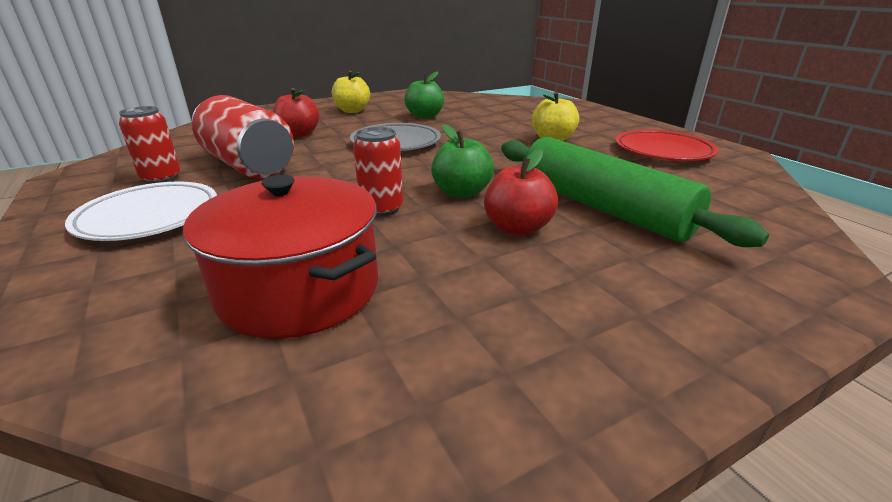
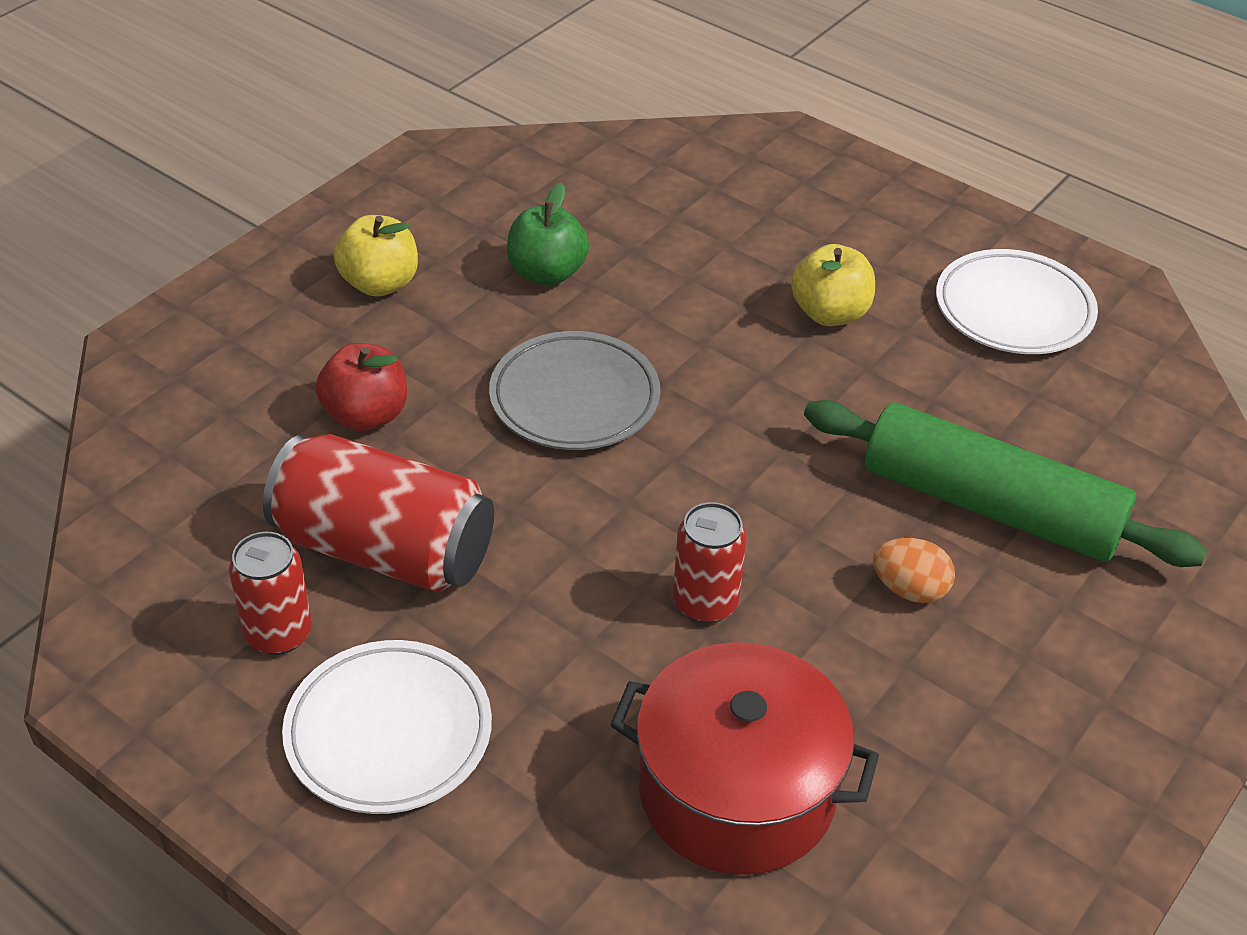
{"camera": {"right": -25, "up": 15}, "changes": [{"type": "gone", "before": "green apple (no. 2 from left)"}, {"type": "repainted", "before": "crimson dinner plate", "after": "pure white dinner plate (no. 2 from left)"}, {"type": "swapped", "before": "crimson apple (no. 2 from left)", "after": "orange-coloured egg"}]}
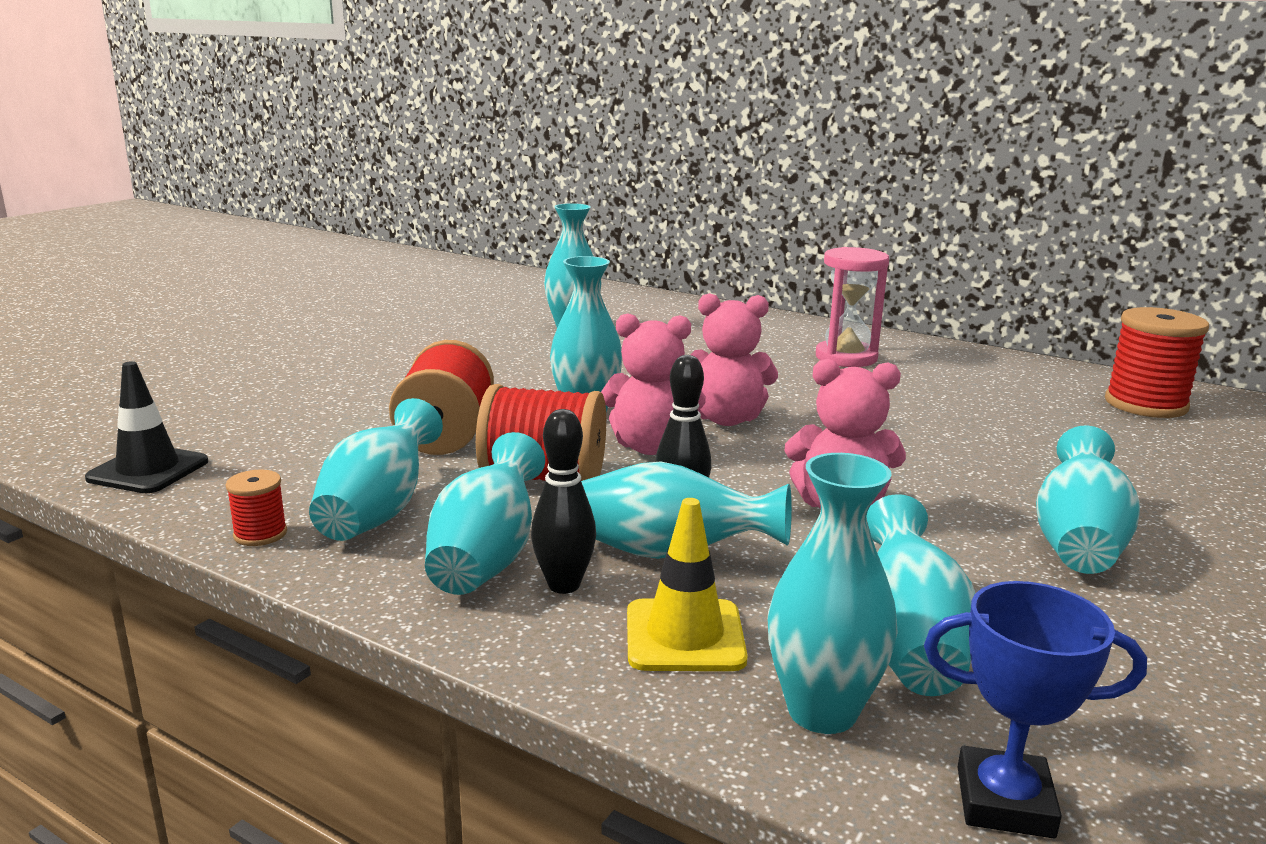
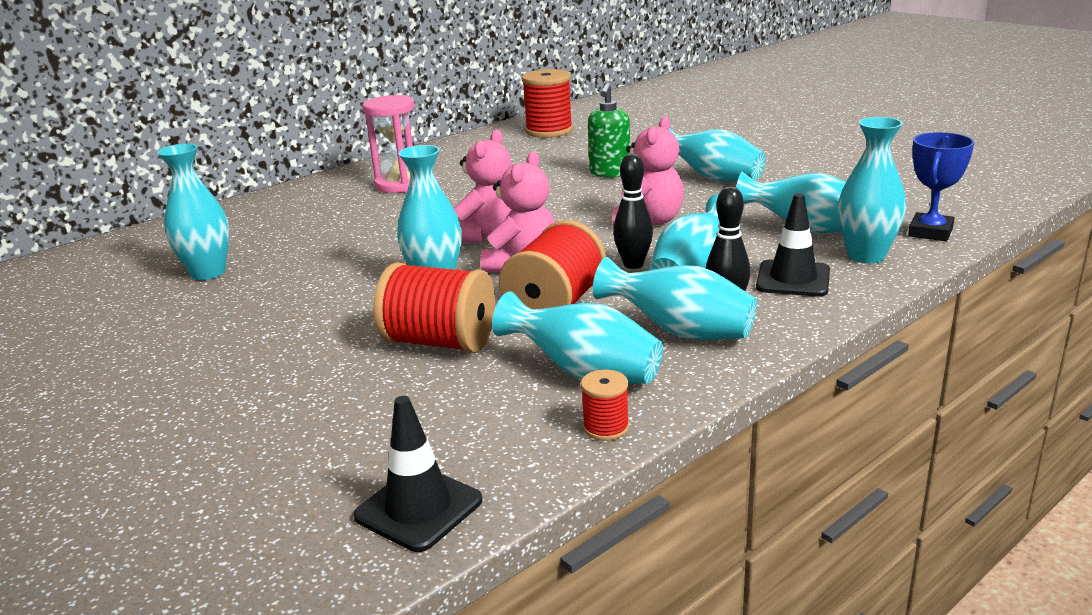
{"camera": {"right": -70, "up": 5}, "changes": [{"type": "repainted", "before": "bright yellow traffic cone", "after": "black traffic cone (no. 2 from left)"}, {"type": "new", "after": "green soap dispenser"}]}
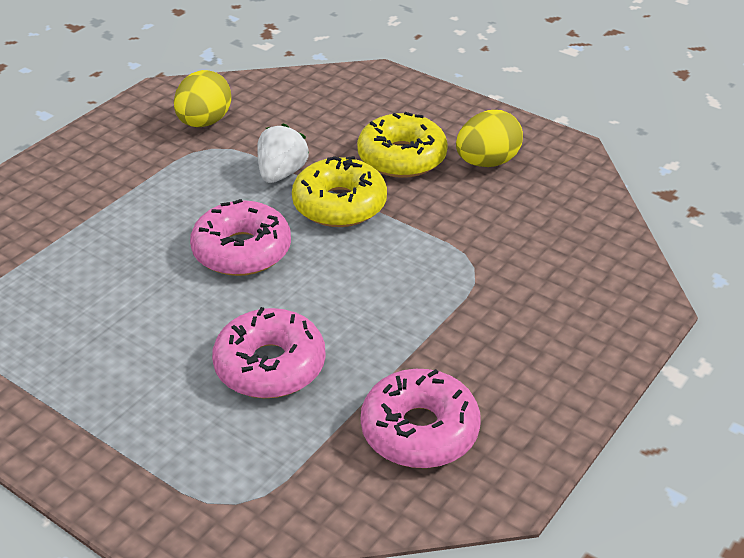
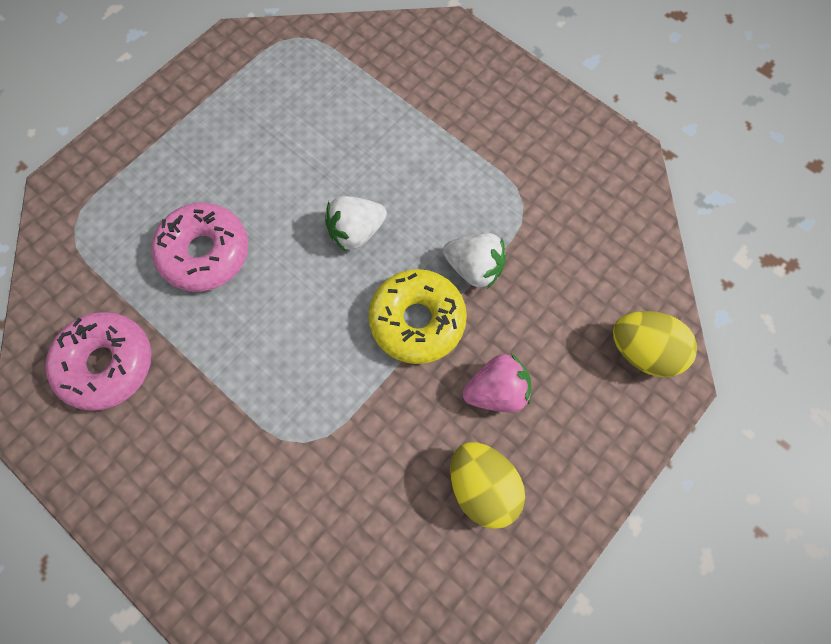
{"camera": {"right": 95, "up": 30}, "changes": [{"type": "shifted", "before": "bright yellow egg (no. 1 from left in the first image)", "after": "bright yellow egg (no. 2 from left)"}, {"type": "swapped", "before": "bright yellow donut (no. 2 from left)", "after": "rose-pink strawberry"}, {"type": "swapped", "before": "rose-pink donut (no. 1 from left)", "after": "pure white strawberry (no. 1 from left)"}]}
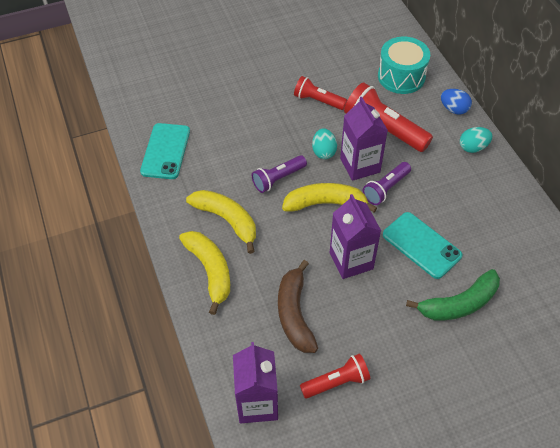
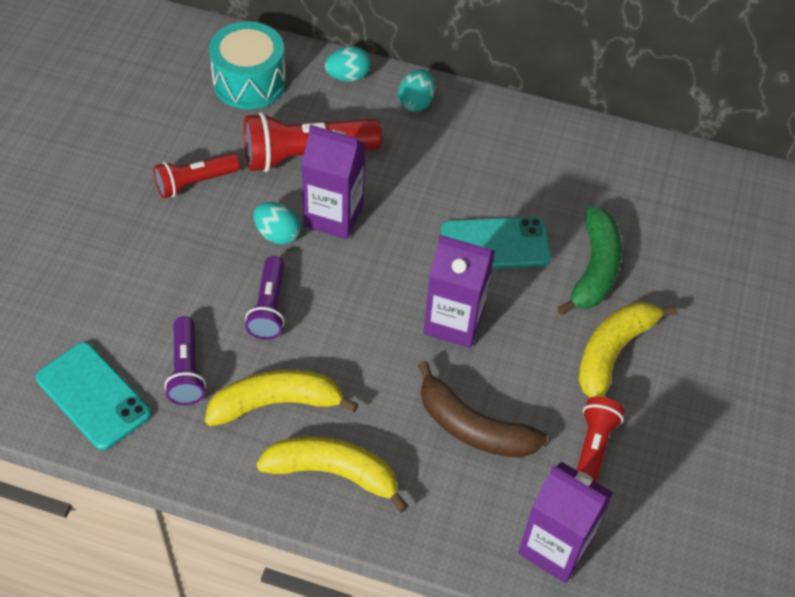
{"camera": {"right": -55, "up": 0}, "changes": [{"type": "repainted", "before": "royal blue egg", "after": "teal egg (no. 2 from left)"}, {"type": "shifted", "before": "royal purple flashlight (no. 2 from left in the first image)", "after": "royal purple flashlight (no. 1 from left)"}, {"type": "shifted", "before": "bright yellow banana (no. 3 from left)"}]}
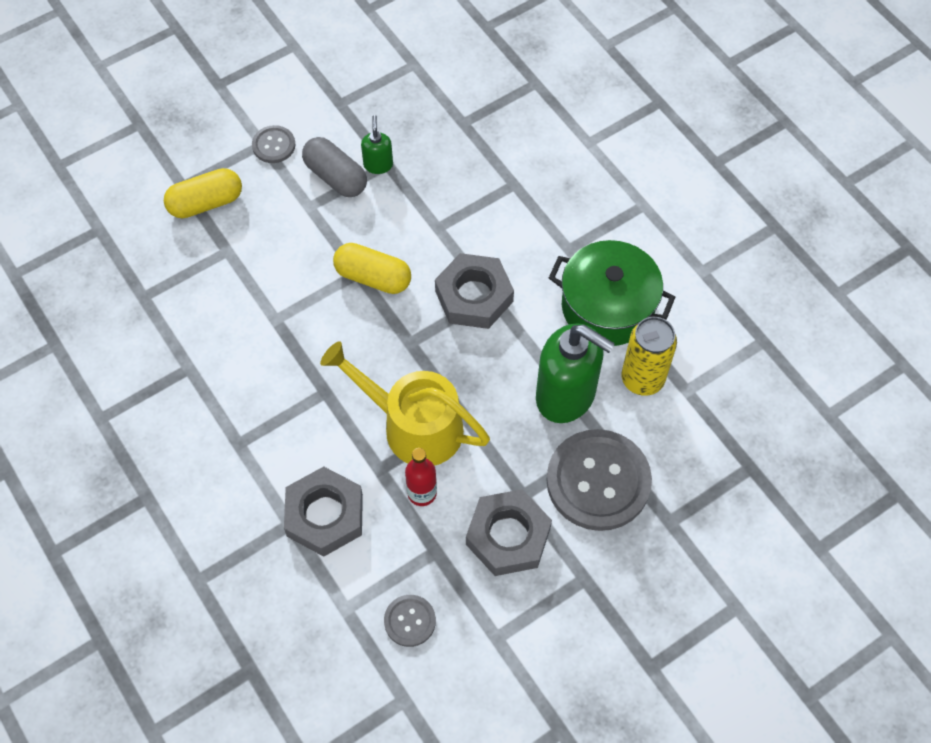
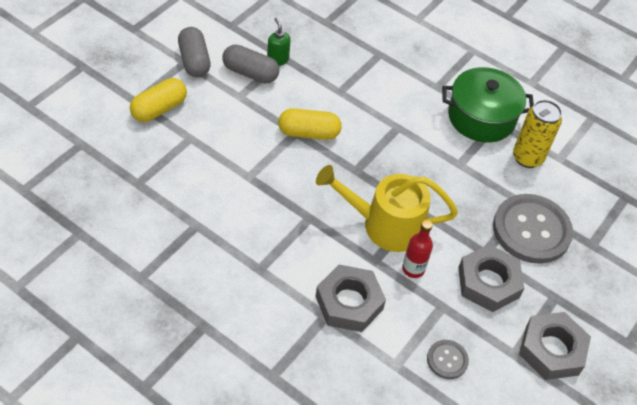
{"camera": {"right": -25, "up": -10}, "changes": [{"type": "swapped", "before": "gray shirt button (no. 1 from left)", "after": "gray pill (no. 1 from left)"}, {"type": "shifted", "before": "gray hex nut (no. 2 from left in the first image)", "after": "gray hex nut (no. 3 from left)"}, {"type": "gone", "before": "green soap dispenser (no. 2 from left)"}]}
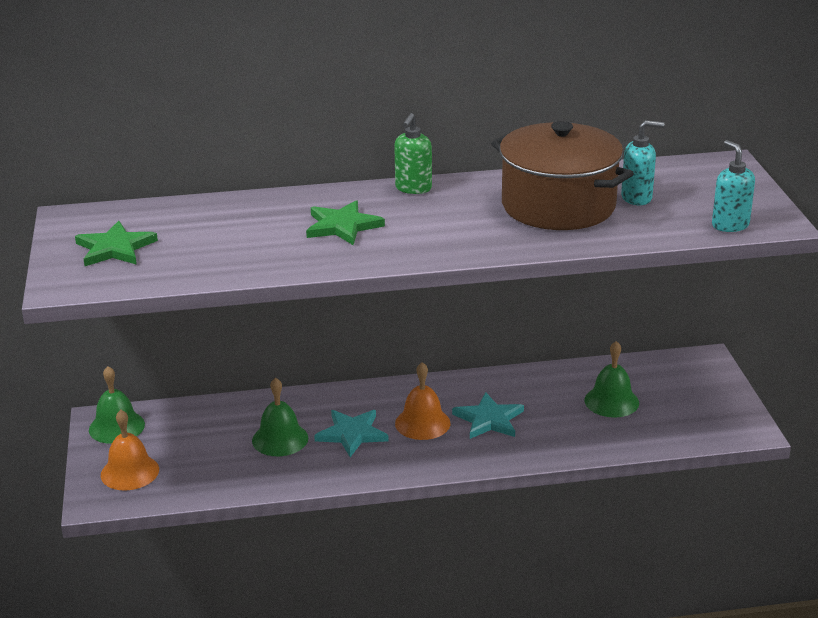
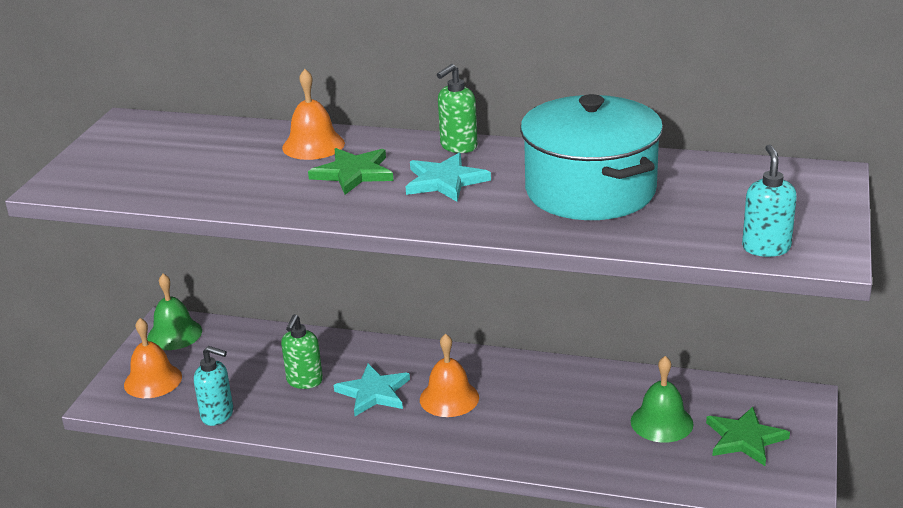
{"camera": {"right": 25, "up": 0}, "changes": [{"type": "shifted", "before": "teal soap dispenser (no. 1 from left)"}, {"type": "repainted", "before": "brown stockpot", "after": "teal stockpot"}, {"type": "shifted", "before": "green star shape (no. 1 from left in the first image)", "after": "green star shape (no. 2 from left)"}, {"type": "swapped", "before": "green hand bell (no. 2 from left)", "after": "green soap dispenser (no. 1 from left)"}, {"type": "shifted", "before": "teal star shape (no. 2 from left)"}, {"type": "new", "after": "orange-coloured hand bell (no. 2 from left)"}]}
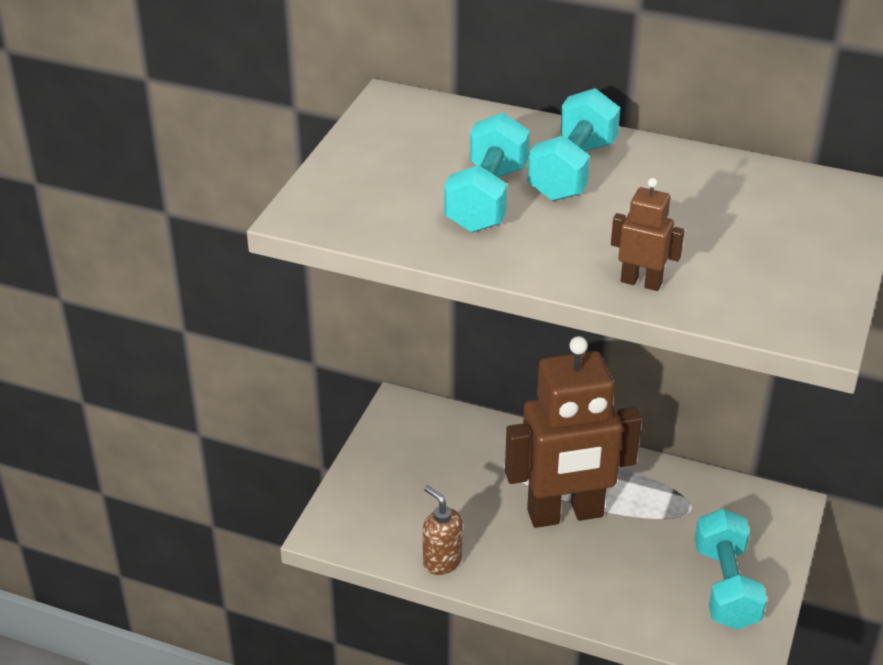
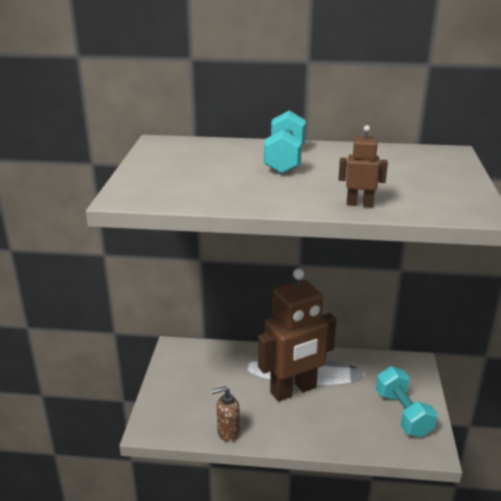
{"camera": {"right": -15, "up": -10}, "changes": [{"type": "gone", "before": "teal dumbbell (no. 1 from left)"}, {"type": "rotated", "before": "brown soap dispenser", "turn": -45}]}
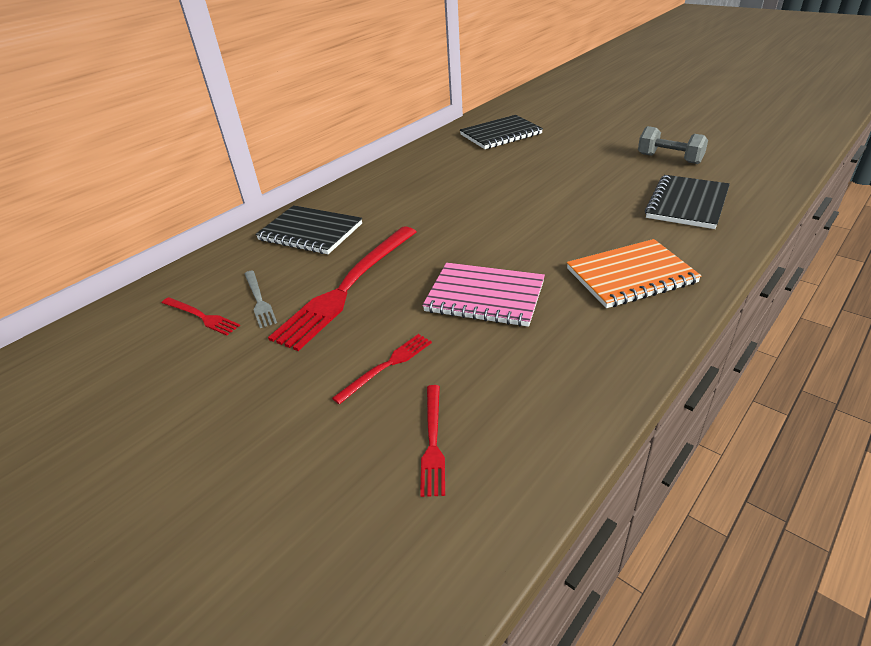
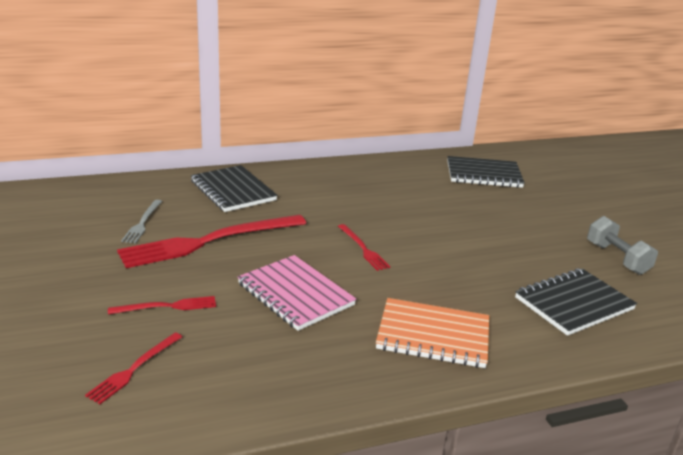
{"camera": {"right": 25, "up": -10}, "changes": [{"type": "shifted", "before": "crimson dinner fork (no. 1 from left in the first image)", "after": "crimson dinner fork (no. 4 from left)"}]}
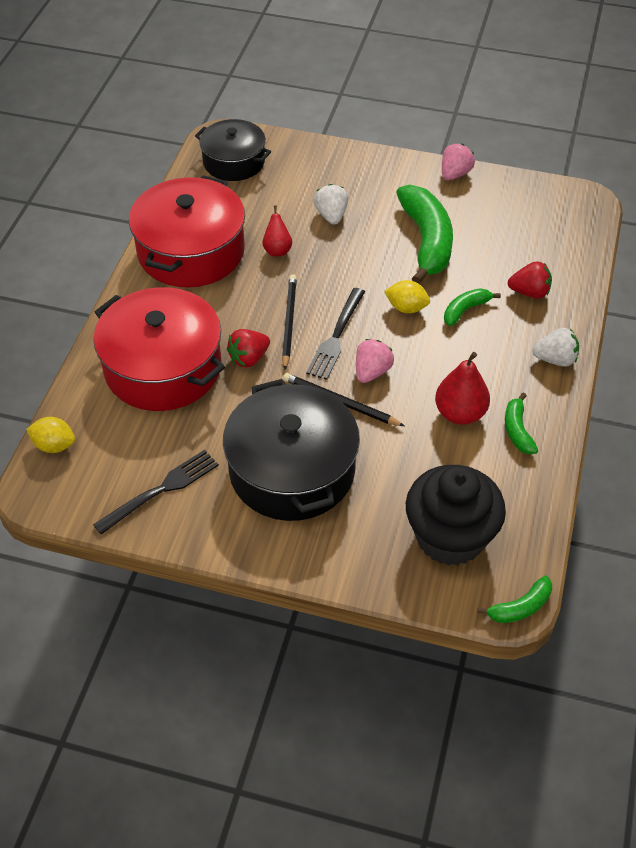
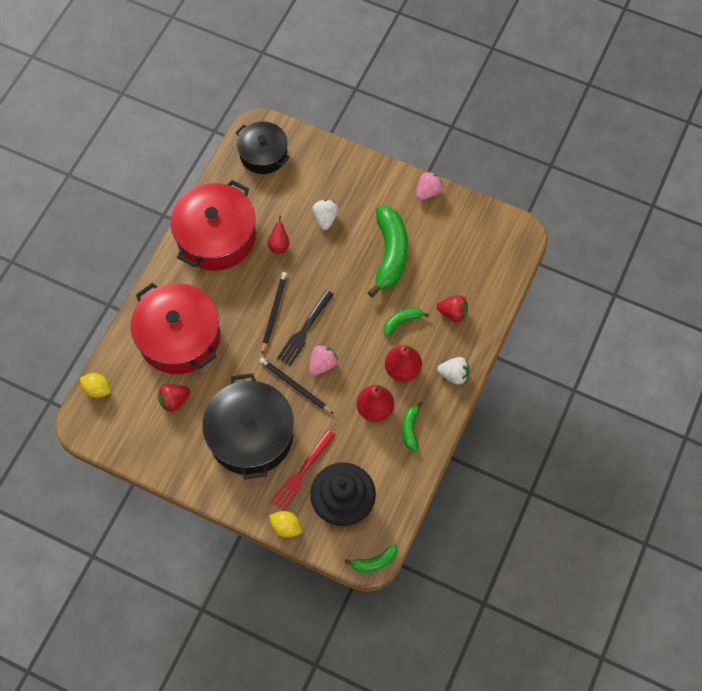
{"camera": {"right": 10, "up": 15}, "changes": [{"type": "shifted", "before": "bright yellow toy lemon (no. 2 from left)"}, {"type": "shifted", "before": "crimson strawberry (no. 1 from left)"}, {"type": "gone", "before": "black dinner fork (no. 1 from left)"}, {"type": "new", "after": "crimson pear fruit (no. 3 from left)"}, {"type": "new", "after": "crimson dinner fork"}]}
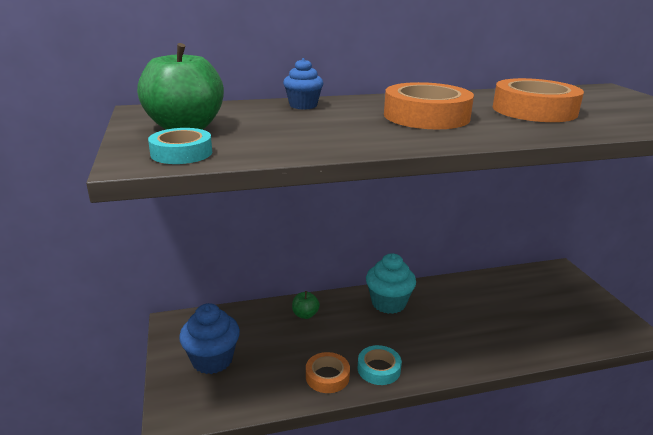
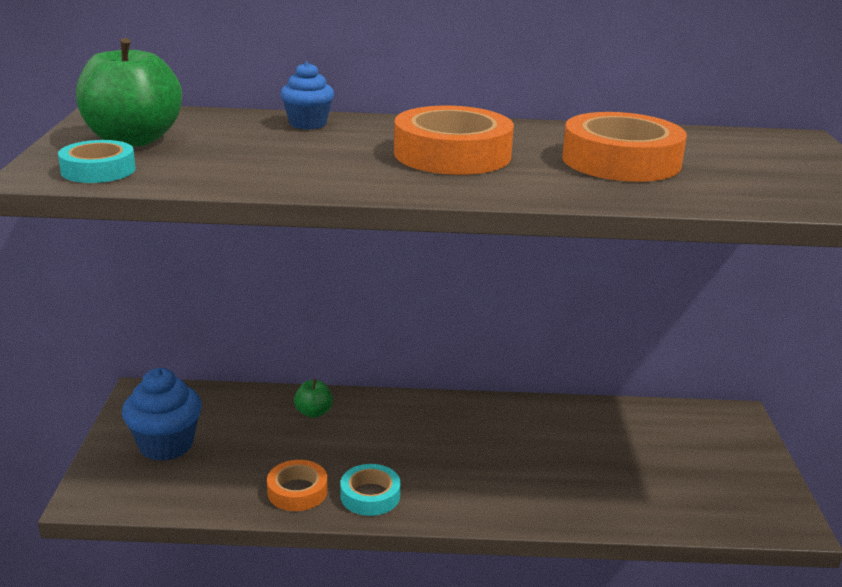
{"camera": {"right": 15, "up": 0}, "changes": [{"type": "gone", "before": "teal muffin"}]}
